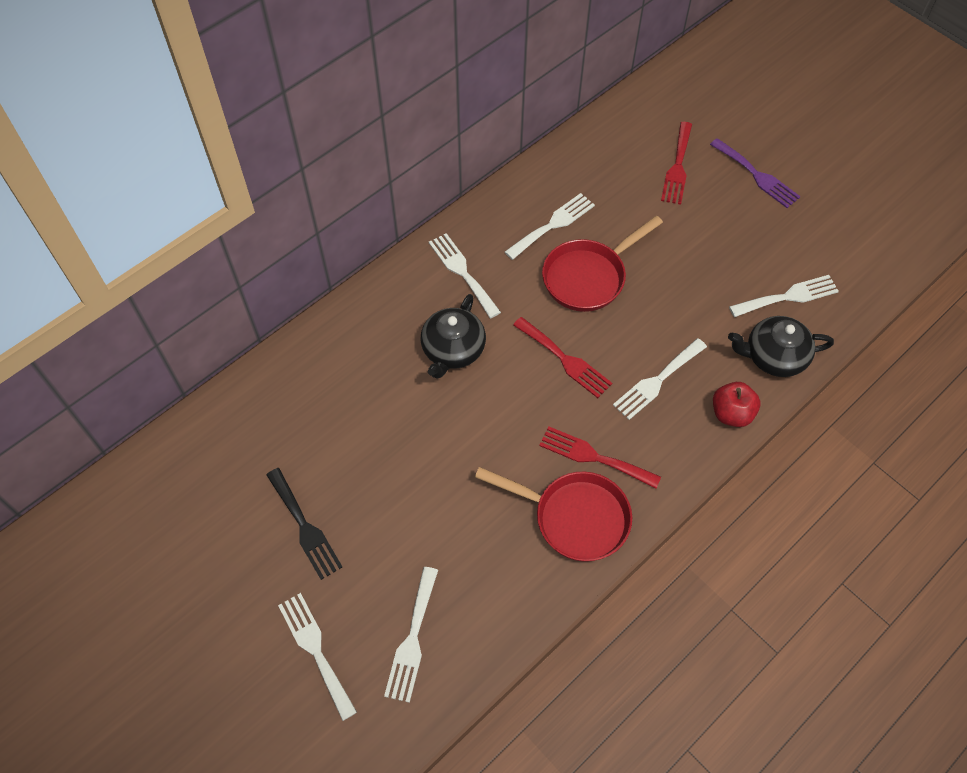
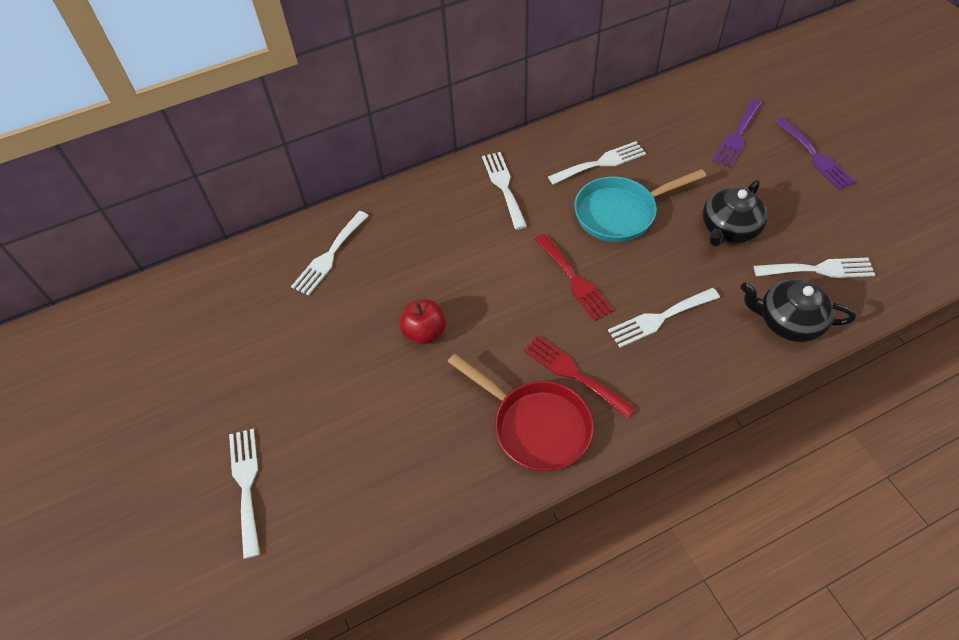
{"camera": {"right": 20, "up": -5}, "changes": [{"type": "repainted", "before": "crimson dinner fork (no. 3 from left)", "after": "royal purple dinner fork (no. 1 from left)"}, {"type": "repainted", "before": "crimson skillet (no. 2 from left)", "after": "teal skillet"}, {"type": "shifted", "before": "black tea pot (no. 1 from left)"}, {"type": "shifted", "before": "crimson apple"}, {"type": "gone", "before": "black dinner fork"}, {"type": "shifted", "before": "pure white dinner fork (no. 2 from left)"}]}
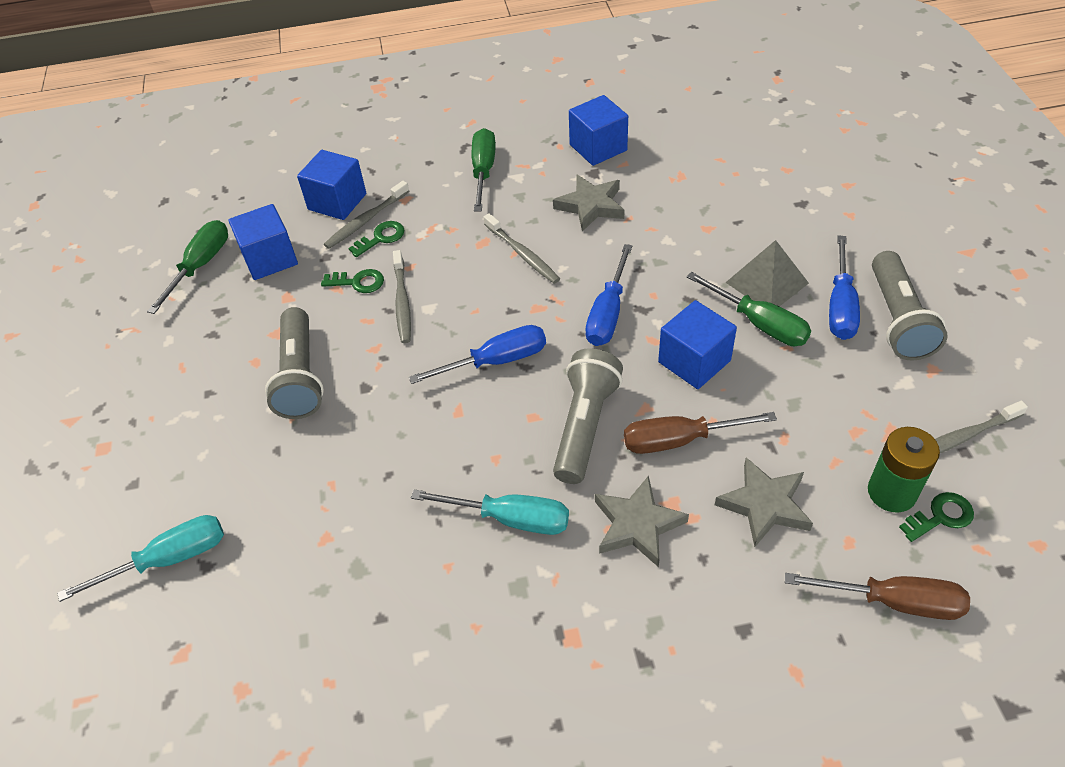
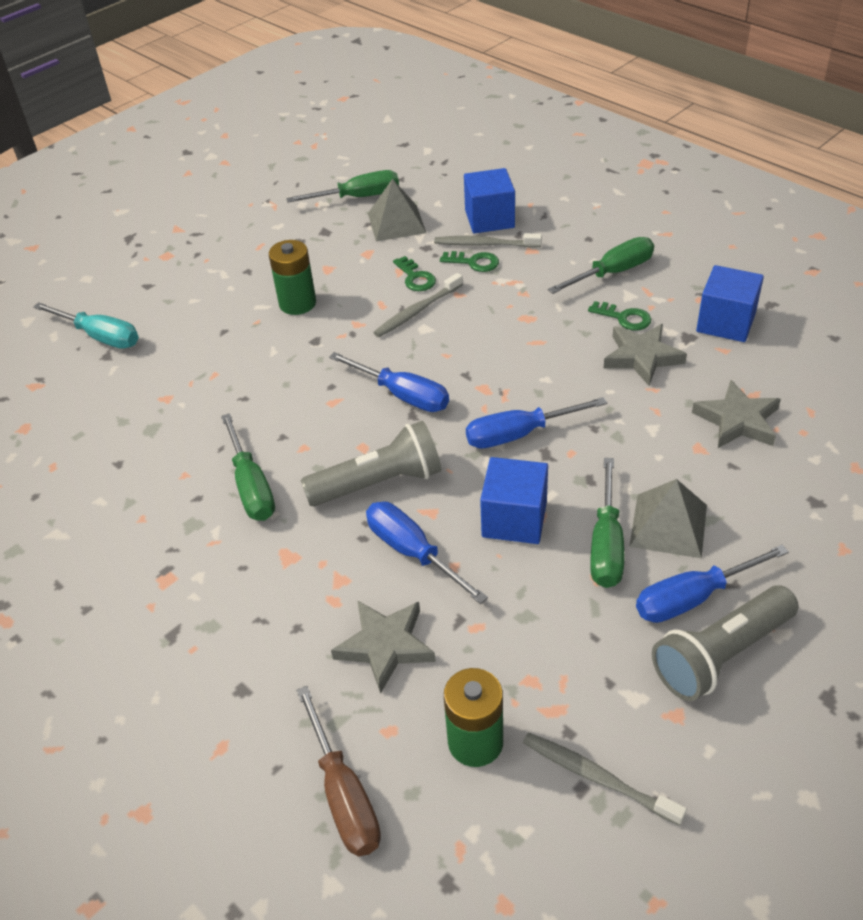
{"camera": {"right": 55, "up": -5}, "changes": [{"type": "swapped", "before": "royal blue solid cube (no. 1 from left)", "after": "gray pyramid shape (no. 1 from left)"}, {"type": "gone", "before": "gray toothbrush (no. 3 from left)"}, {"type": "swapped", "before": "gray flashlight (no. 1 from left)", "after": "green battery (no. 1 from left)"}, {"type": "repainted", "before": "brown hand screwdriver (no. 1 from left)", "after": "royal blue hand screwdriver (no. 2 from left)"}, {"type": "shifted", "before": "gray star shape (no. 2 from left in the first image)", "after": "gray star shape (no. 3 from left)"}, {"type": "repainted", "before": "teal hand screwdriver (no. 2 from left)", "after": "green hand screwdriver (no. 1 from left)"}, {"type": "shifted", "before": "green latchkey (no. 3 from left)"}]}
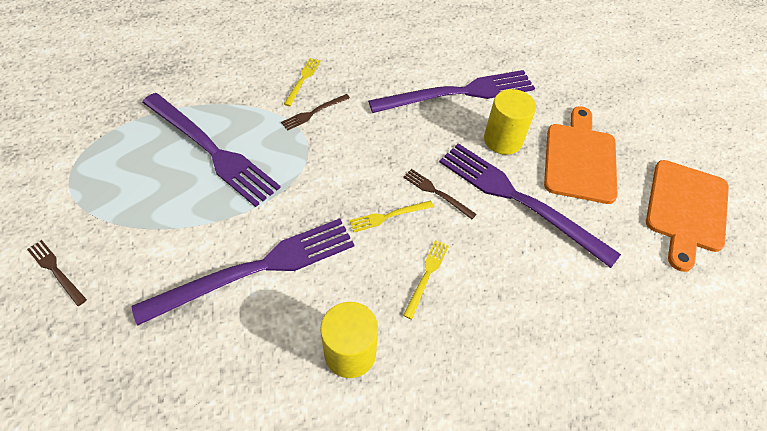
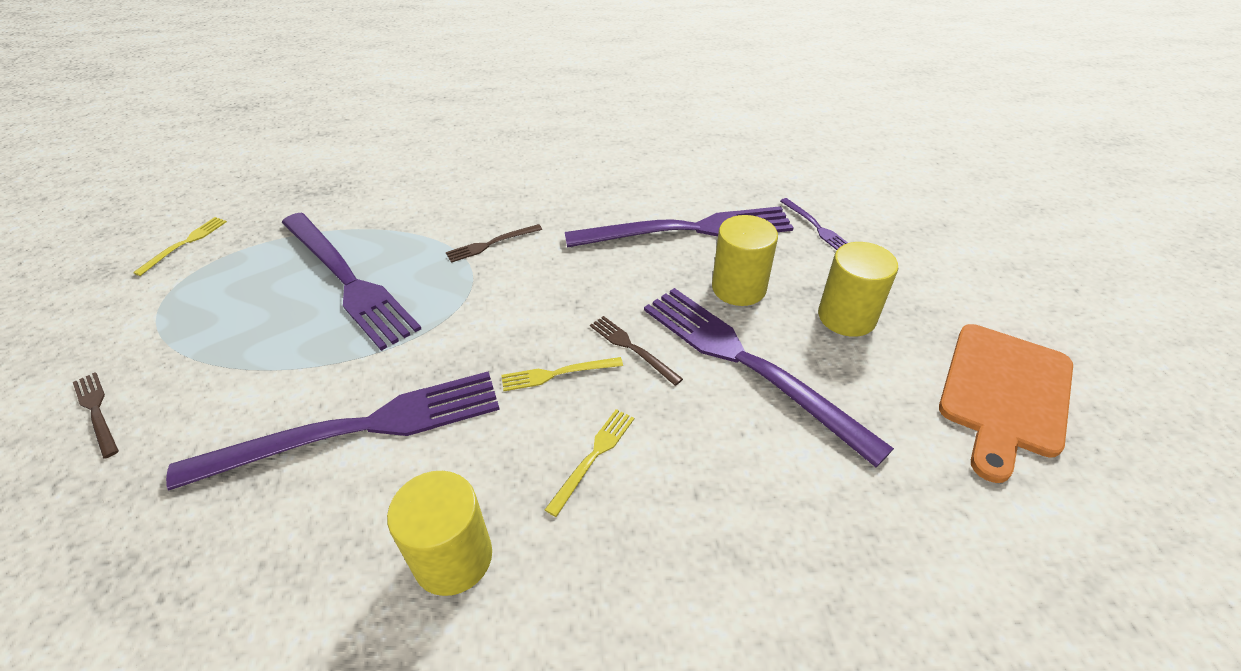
{"camera": {"right": 10, "up": -10}, "changes": [{"type": "shifted", "before": "bright yellow dinner fork (no. 1 from left)"}, {"type": "swapped", "before": "orange-coloured chopping board (no. 1 from left)", "after": "bright yellow solid cylinder (no. 3 from left)"}, {"type": "new", "after": "royal purple dinner fork (no. 5 from left)"}]}
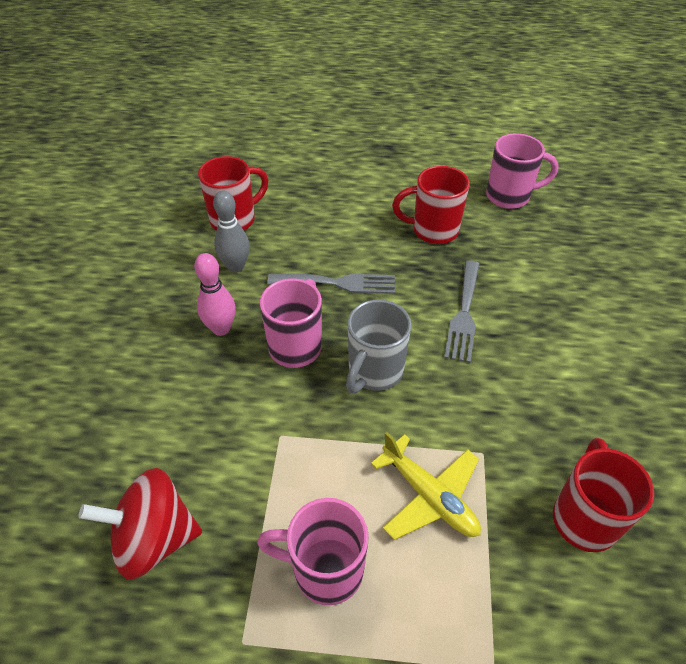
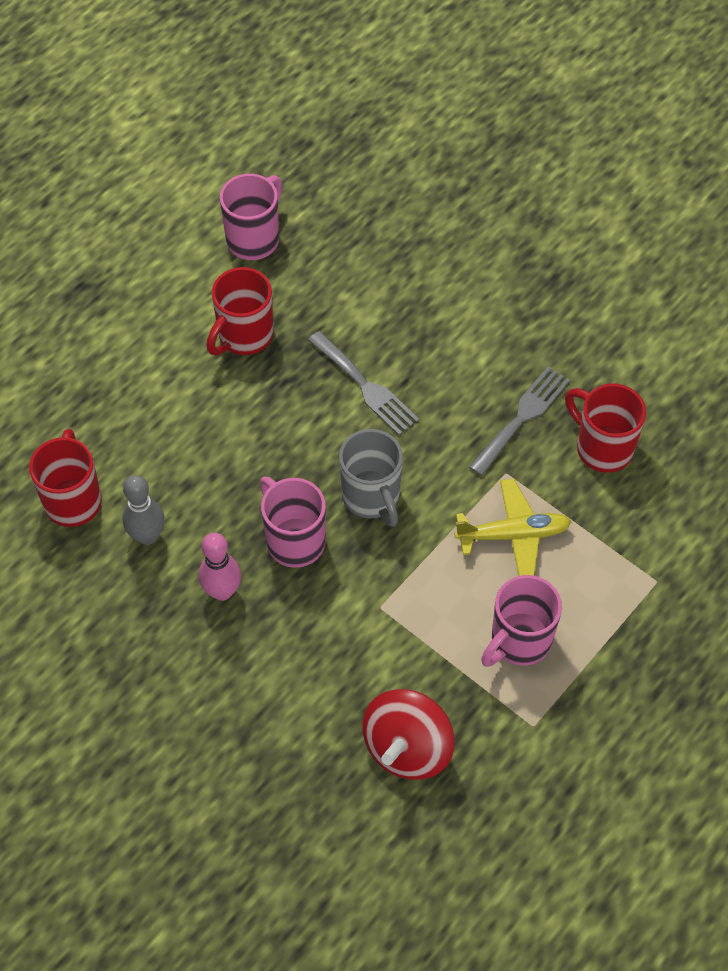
{"camera": {"right": -55, "up": 10}, "changes": [{"type": "shifted", "before": "gray dinner fork (no. 1 from left in the first image)", "after": "gray dinner fork (no. 2 from left)"}]}
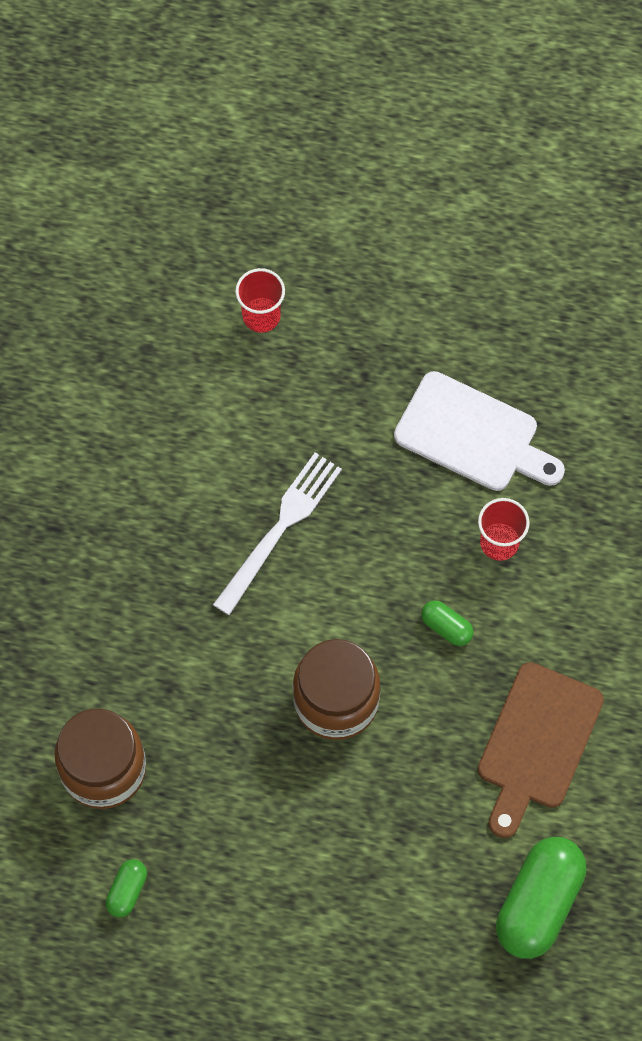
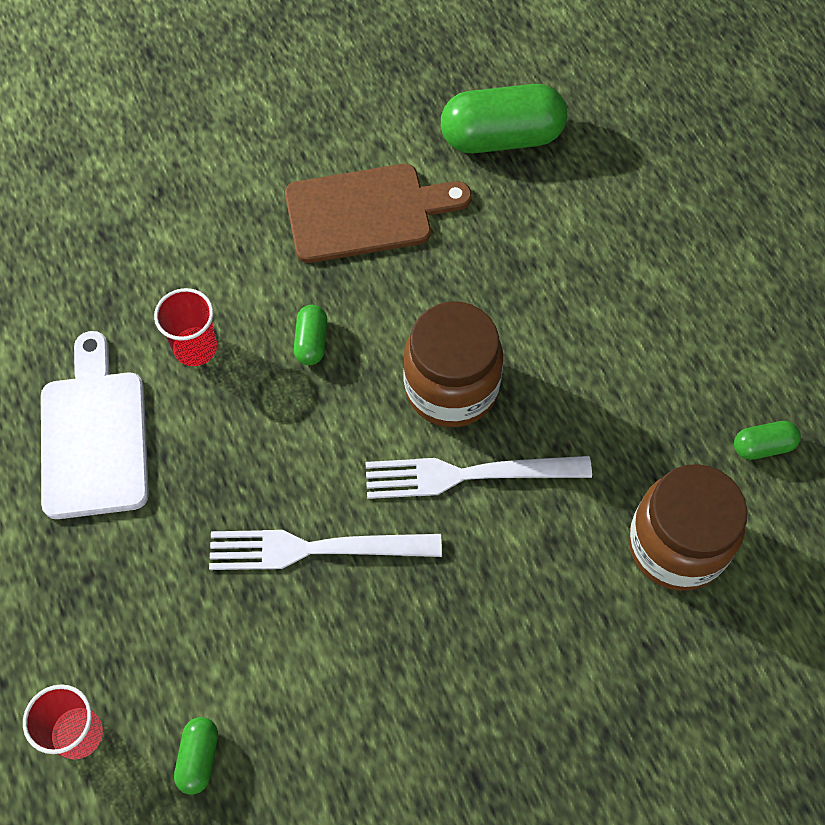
{"camera": {"right": -125, "up": -5}, "changes": [{"type": "new", "after": "pure white dinner fork (no. 2 from left)"}, {"type": "new", "after": "green pill (no. 1 from left)"}]}
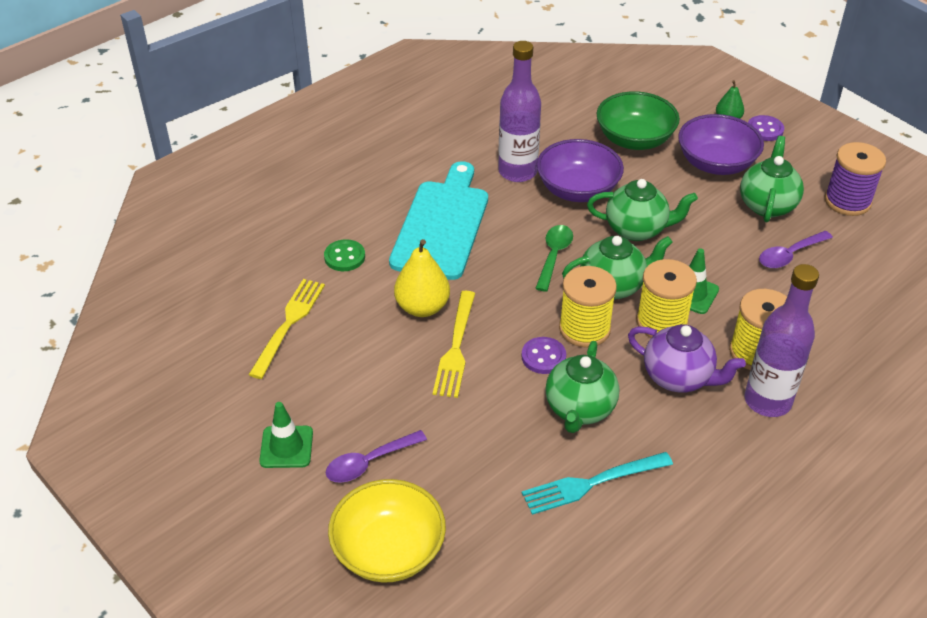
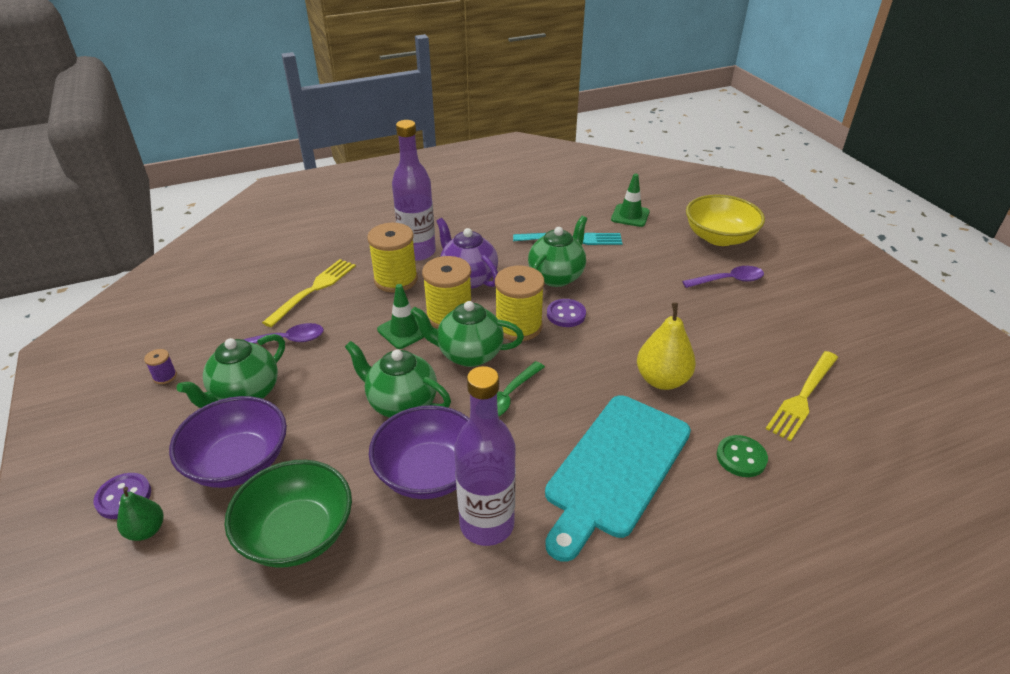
{"camera": {"right": -160, "up": -5}, "changes": [{"type": "scaled", "before": "royal purple reel of thread", "scale": 0.44}, {"type": "shifted", "before": "bright yellow dinner fork (no. 2 from left in the first image)", "after": "bright yellow dinner fork (no. 1 from left)"}, {"type": "shifted", "before": "green traffic cone (no. 1 from left in the first image)", "after": "green traffic cone (no. 2 from left)"}]}
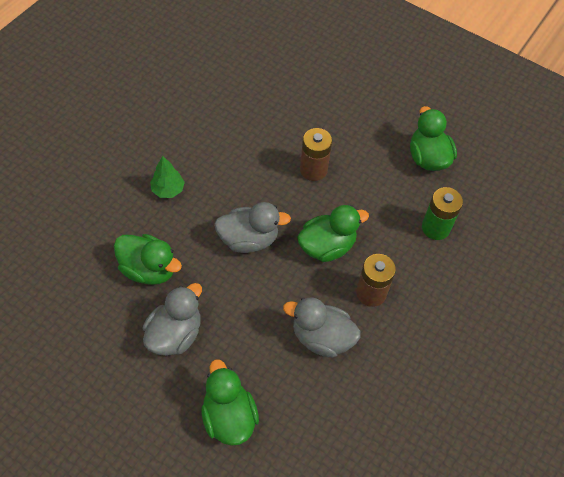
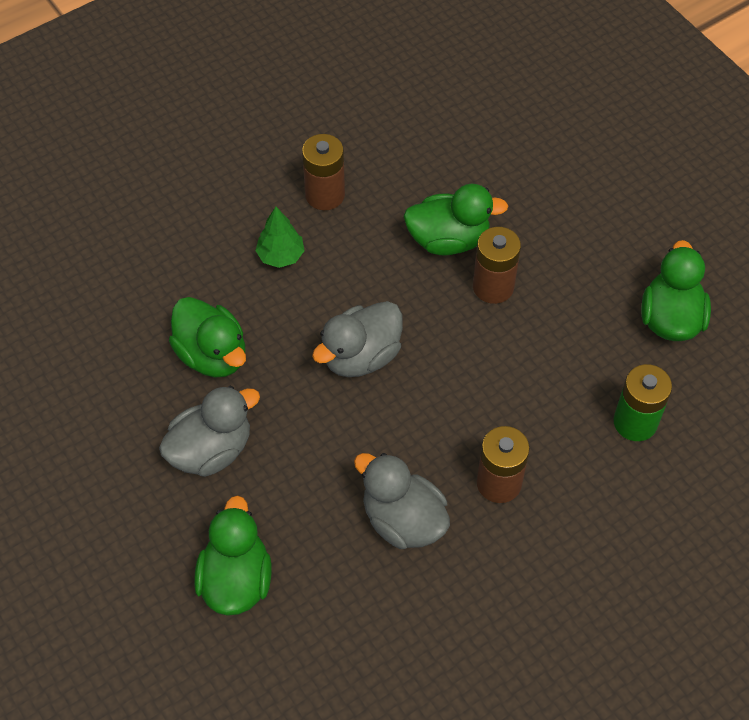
{"camera": {"right": 25, "up": 0}, "changes": [{"type": "rotated", "before": "gray duck (no. 2 from left)", "turn": 120}, {"type": "shifted", "before": "green duck (no. 3 from left)"}, {"type": "new", "after": "brown battery (no. 1 from left)"}]}
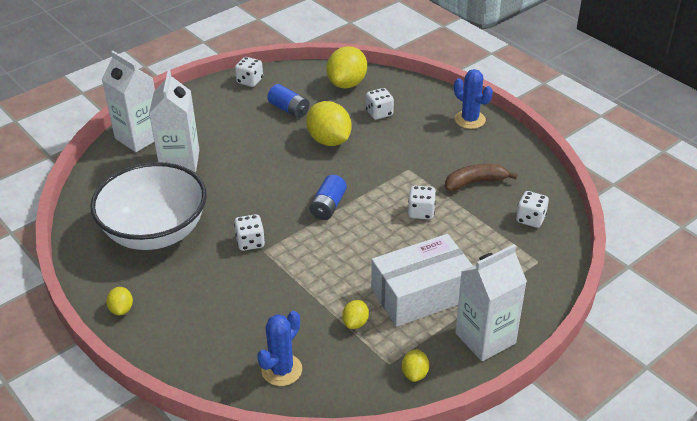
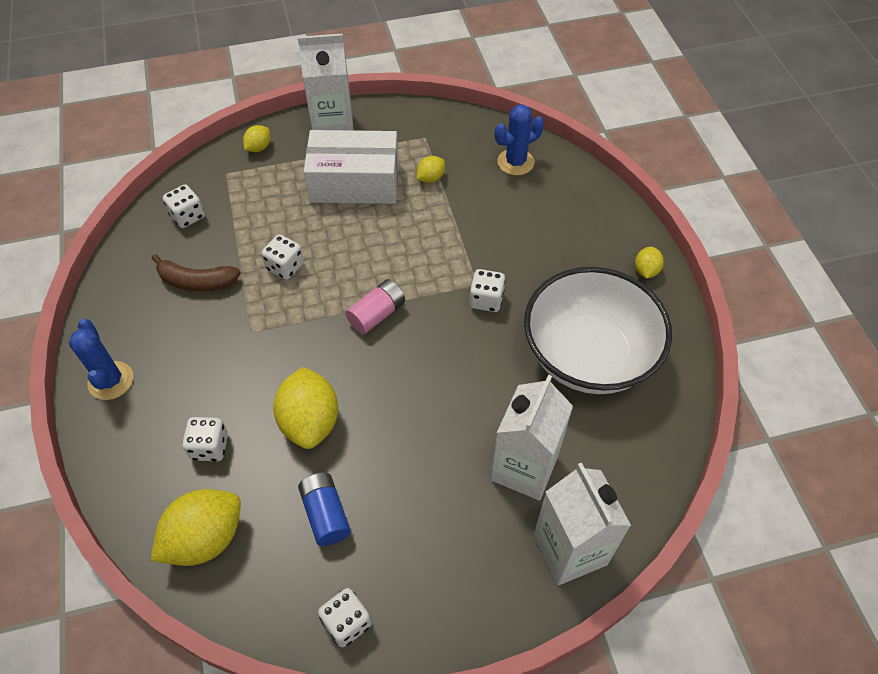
{"camera": {"right": -155, "up": 15}, "changes": [{"type": "repainted", "before": "royal blue battery (no. 2 from left)", "after": "rose-pink battery"}, {"type": "shifted", "before": "bright yellow toy lemon (no. 5 from left in the first image)", "after": "bright yellow toy lemon (no. 2 from left)"}]}
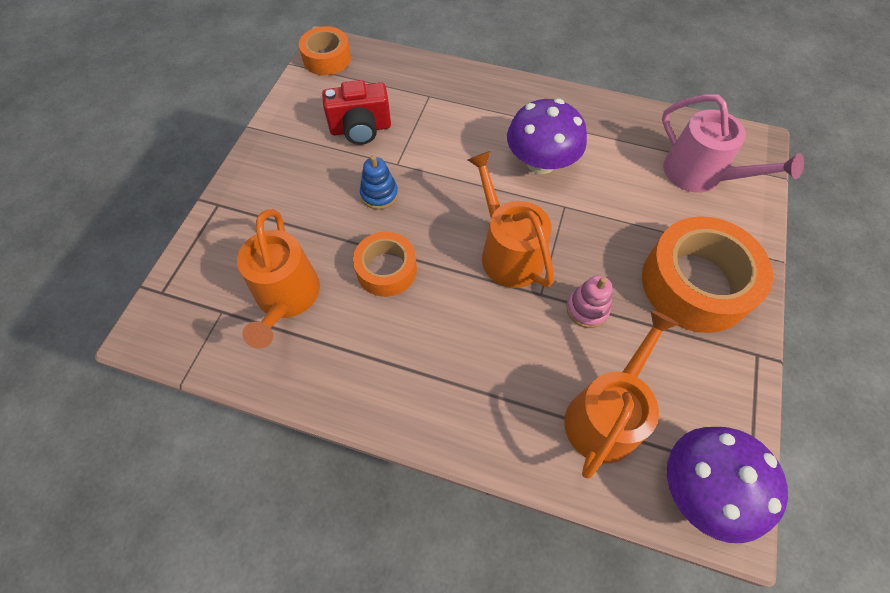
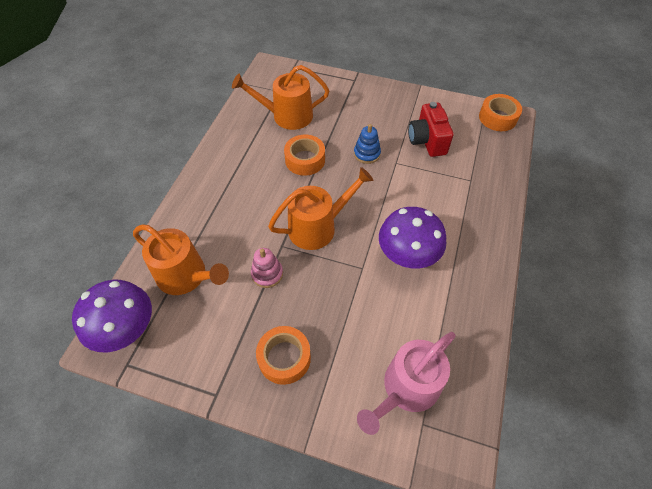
{"camera": {"right": 90, "up": -5}, "changes": [{"type": "scaled", "before": "orange-coloured tape (no. 3 from left in the first image)", "scale": 0.58}]}
